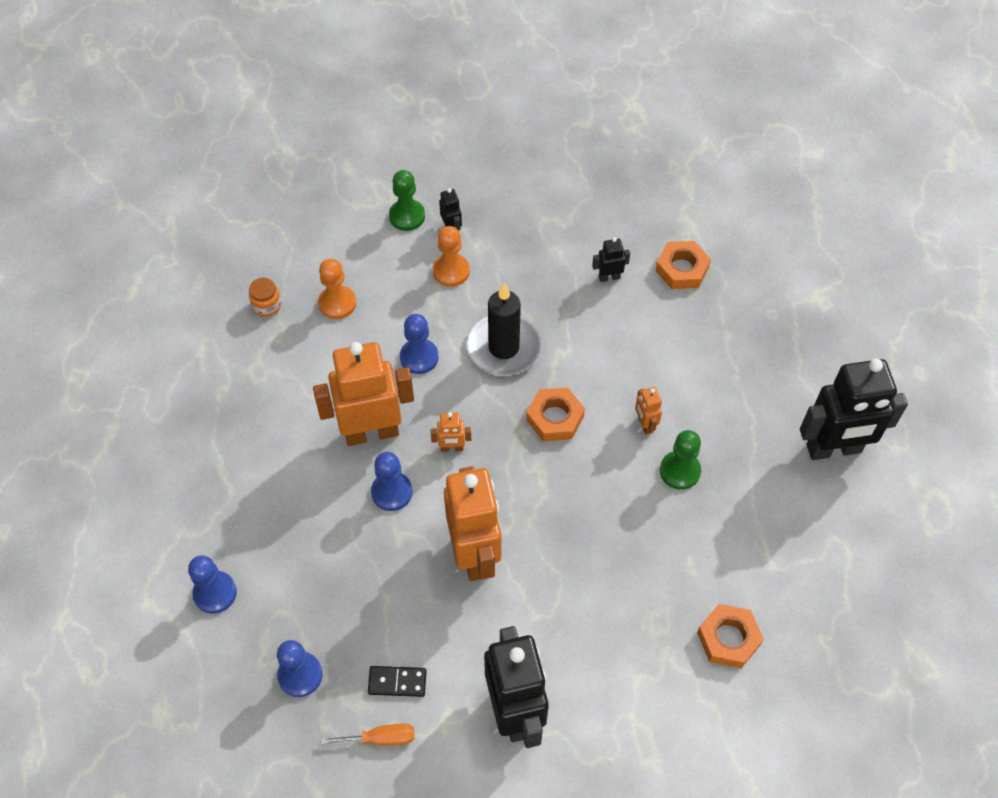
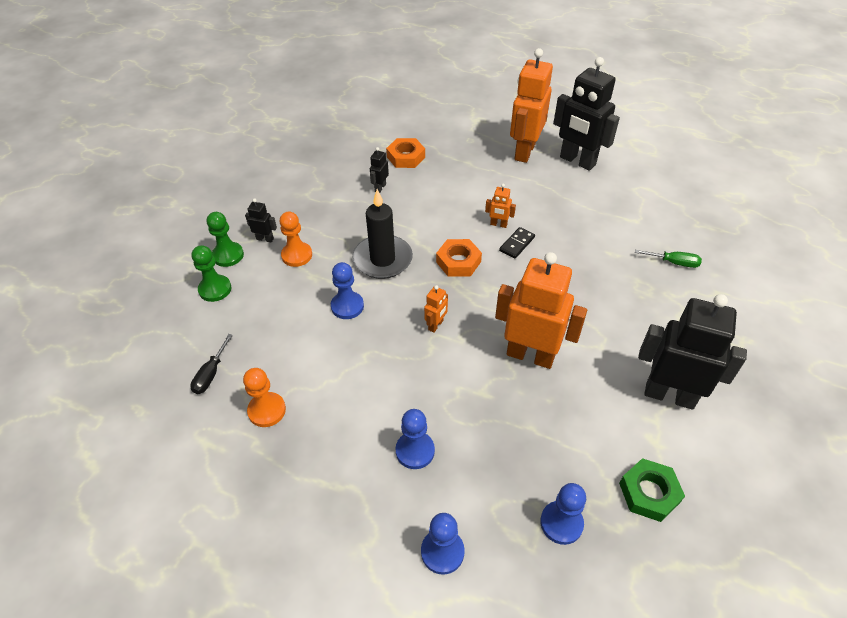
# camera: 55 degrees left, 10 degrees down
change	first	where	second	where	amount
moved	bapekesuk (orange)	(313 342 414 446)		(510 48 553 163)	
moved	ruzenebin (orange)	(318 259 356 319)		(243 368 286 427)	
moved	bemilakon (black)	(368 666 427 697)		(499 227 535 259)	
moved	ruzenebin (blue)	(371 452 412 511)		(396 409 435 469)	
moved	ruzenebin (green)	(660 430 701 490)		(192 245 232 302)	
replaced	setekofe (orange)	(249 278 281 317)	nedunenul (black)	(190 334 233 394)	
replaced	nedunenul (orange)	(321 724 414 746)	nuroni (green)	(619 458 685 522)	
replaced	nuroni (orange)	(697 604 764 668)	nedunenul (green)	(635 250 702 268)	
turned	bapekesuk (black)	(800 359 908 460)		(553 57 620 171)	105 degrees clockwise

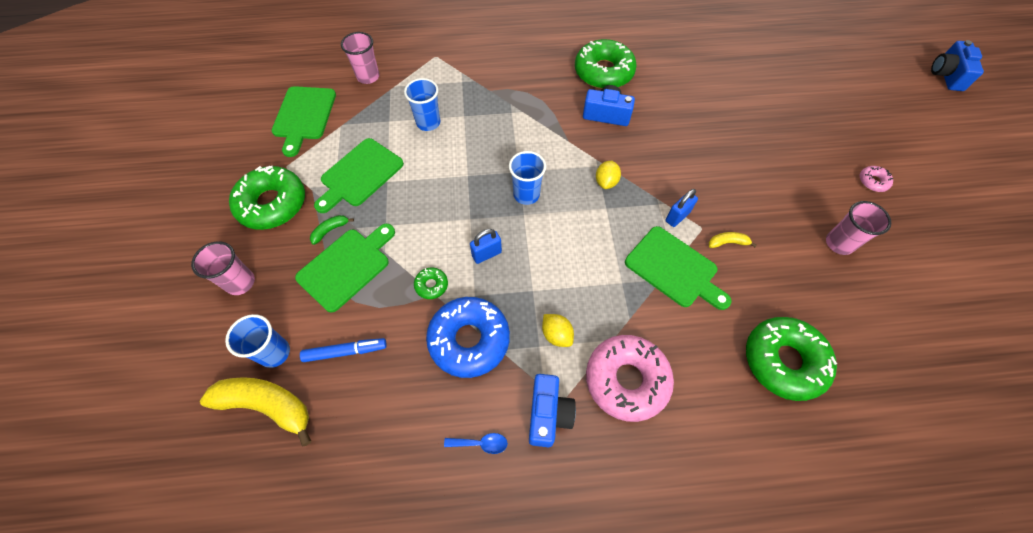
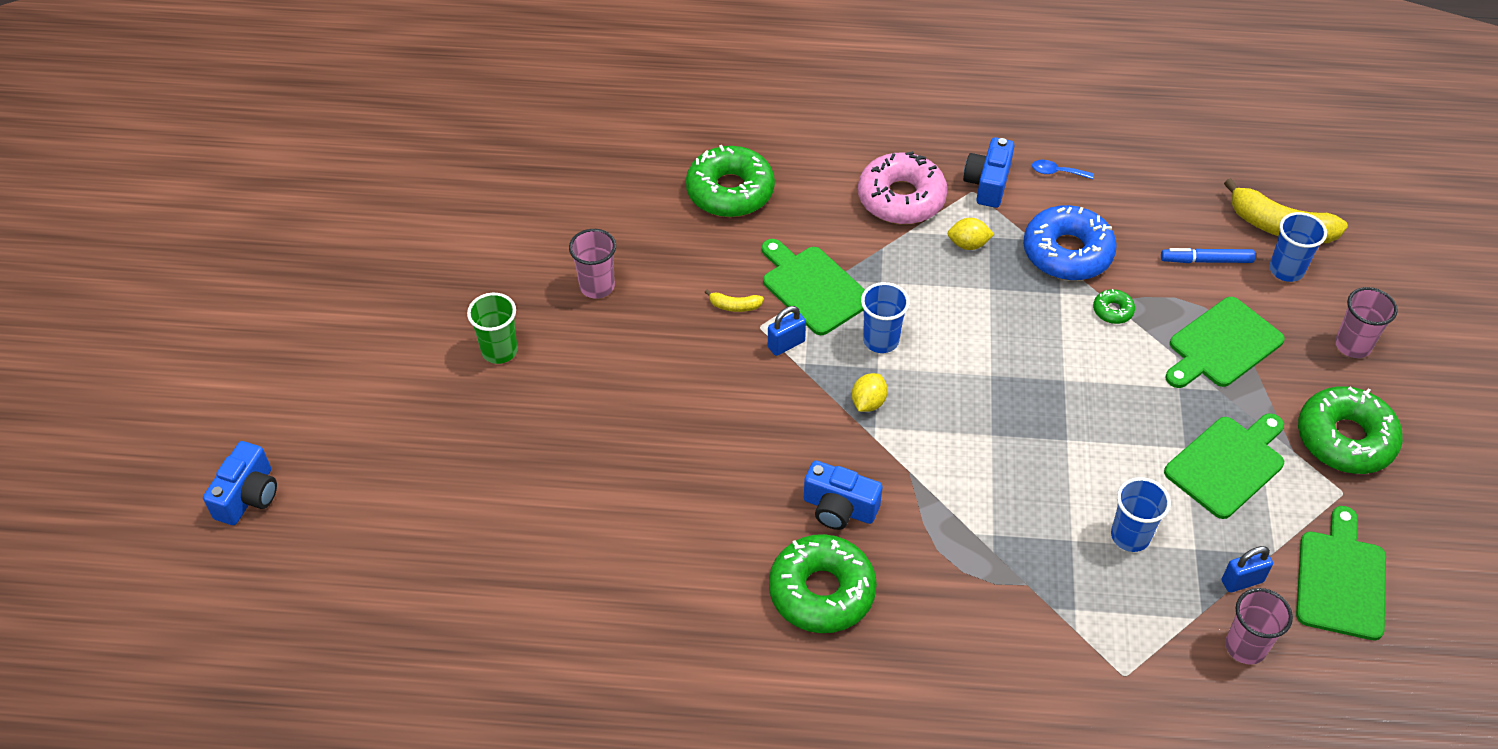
# camera: 170 degrees left, 10 degrees down
change	first	where	second	where	amount
removed	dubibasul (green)	(310 215 354 245)			
moved	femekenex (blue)	(470 229 502 264)		(1221 546 1273 593)	
moved	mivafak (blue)	(509 151 546 205)		(861 282 910 353)	
replaced	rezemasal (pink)	(860 166 893 192)	mivafak (green)	(467 293 518 364)	
turned	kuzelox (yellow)	(542 314 574 347)		(947 218 994 250)	60 degrees counterclockwise

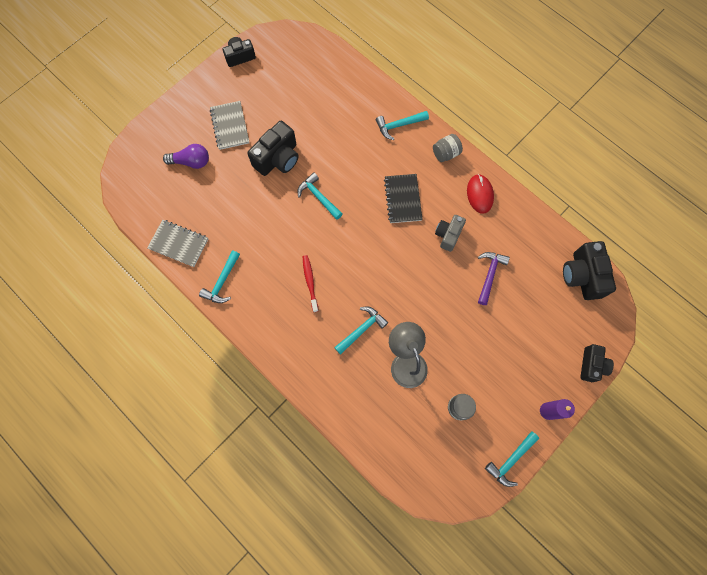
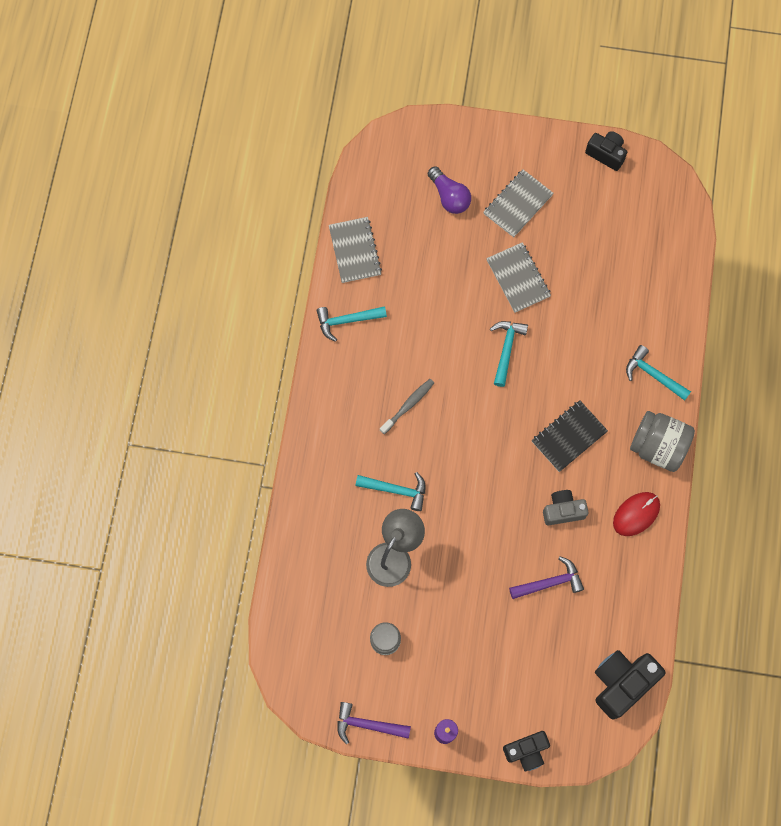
# camera: 55 degrees right, 0 degrees up
change	first	where	second	where	amount
replaced	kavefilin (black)	(247 121 299 176)	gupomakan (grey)	(486 242 551 313)	
recoloured	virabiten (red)	(303 255 319 312)	virabiten (grey)	(380 379 434 434)	
recoloured	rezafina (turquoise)	(485 431 539 487)	rezafina (purple)	(337 702 411 745)	
resized	setekofe (grey)	(433 134 463 162)		(630 411 695 472)	x1.67

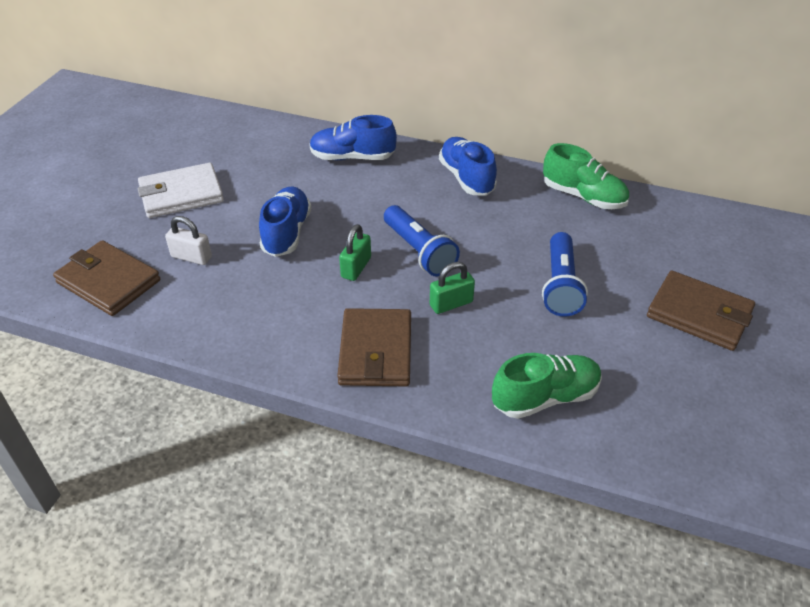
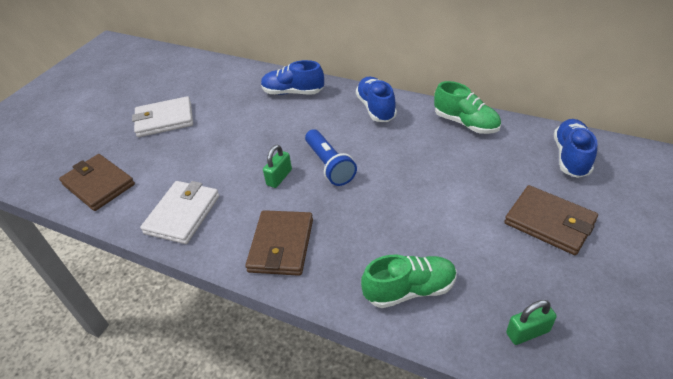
# camera: 10 degrees right, 0 degrees up
change	first	where	second	where	amount
removed	femekenex (white)	(165 216 212 265)			
removed	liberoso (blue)	(542 232 588 316)			
added			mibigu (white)	(140 181 219 244)	
moved	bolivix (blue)	(259 186 311 257)		(554 119 597 178)	
moved	femekenex (green)	(430 262 475 314)		(506 300 557 345)	

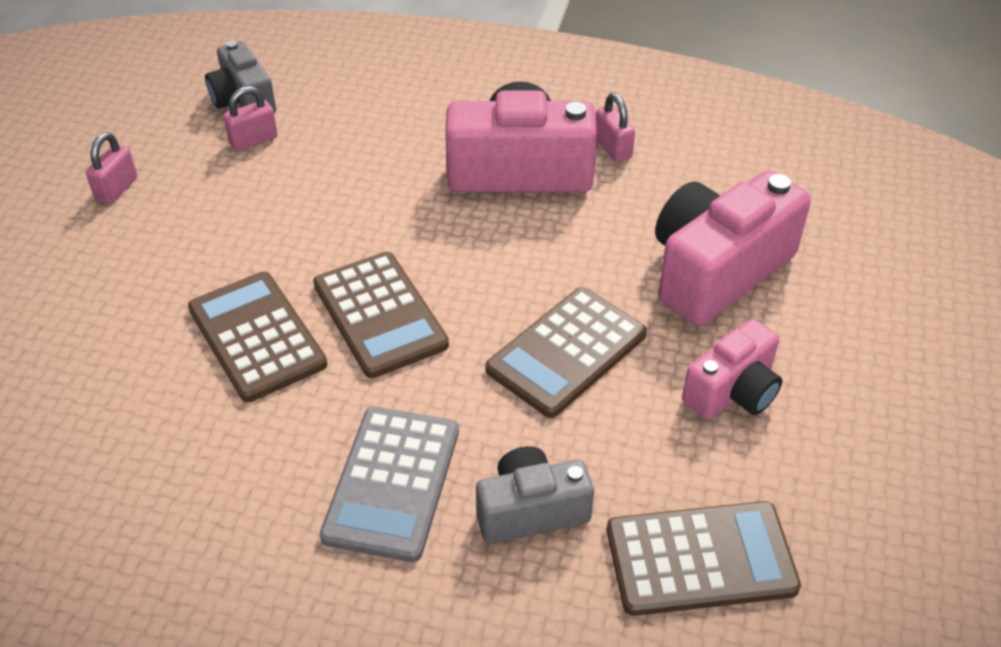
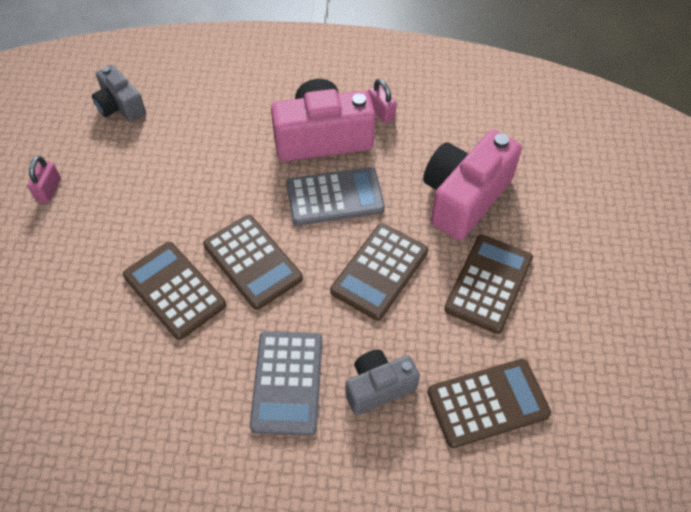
# camera: 10 degrees left, 10 degrees up
change	first	where	second	where	amount
removed	femekenex (pink)	(223 86 278 151)			
added			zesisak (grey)	(286 167 385 226)	
replaced	kavefilin (pink)	(682 319 782 420)	zesisak (brown)	(444 235 533 334)	

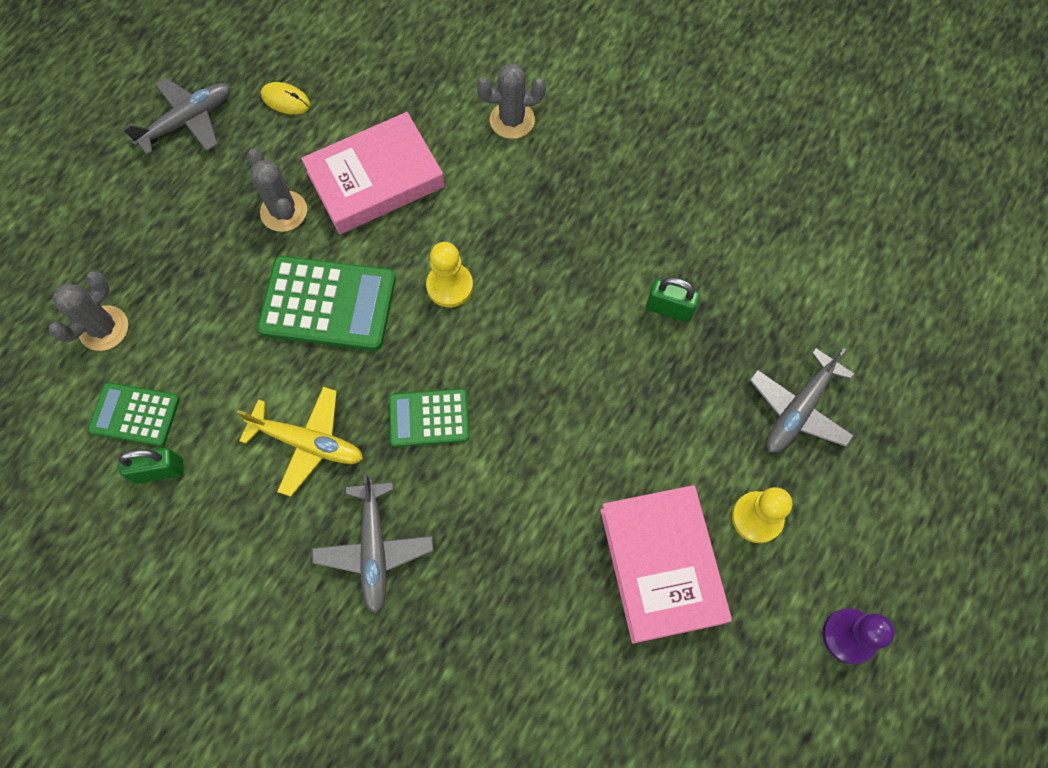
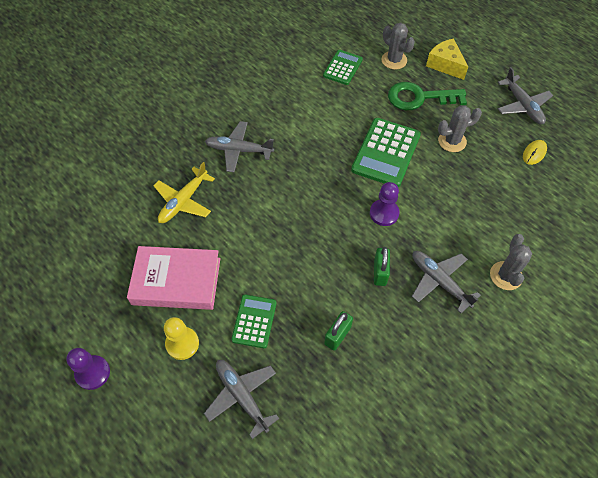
# camera: 105 degrees right, 10 degrees down
change	first	where	second	where	amount
removed	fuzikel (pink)	(301 112 445 234)			
added			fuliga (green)	(388 82 467 111)	
added			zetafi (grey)	(412 251 481 313)	
added			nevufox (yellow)	(426 38 468 80)	
moved	femekenex (green)	(118 448 184 484)		(374 247 390 286)	
moved	zetafi (yellow)	(237 387 363 497)		(154 162 215 223)	
moved	zesisak (green)	(389 389 469 447)		(231 295 277 348)	
recoloured	ruzenebin (yellow)	(426 242 473 307)	ruzenebin (purple)	(370 182 400 226)	

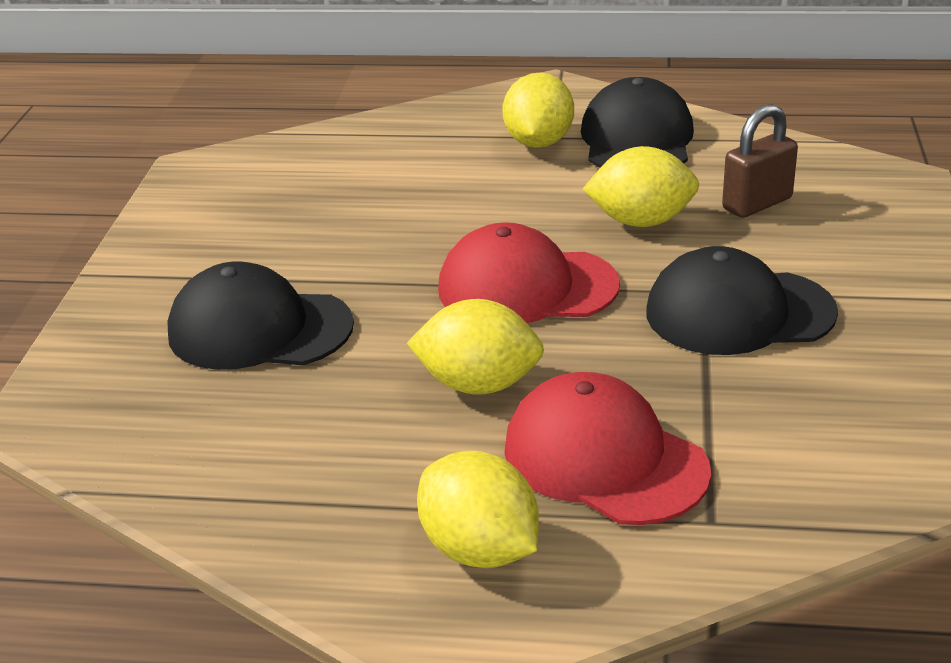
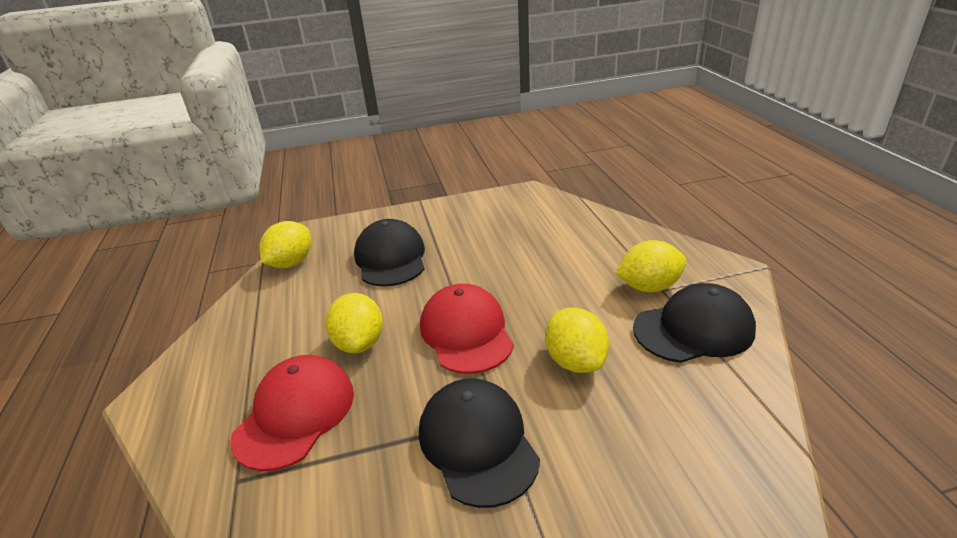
# camera: 70 degrees right, 0 degrees up
change	first	where	second	where	amount
removed	femekenex (brown)	(722 104 798 218)			
moved	kuzelox (yellow)	(417 451 539 568)		(259 221 311 269)	

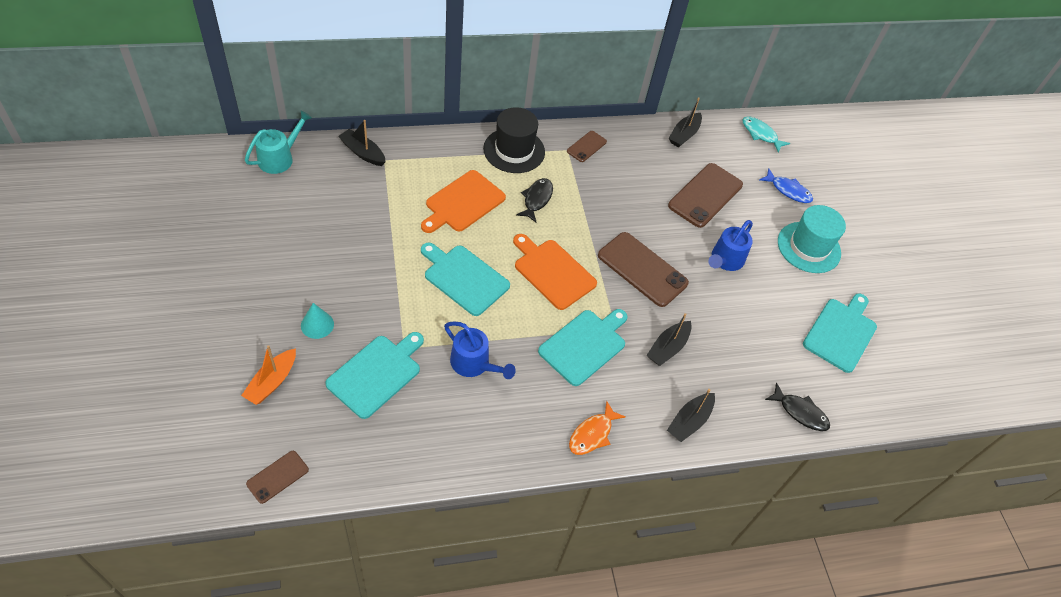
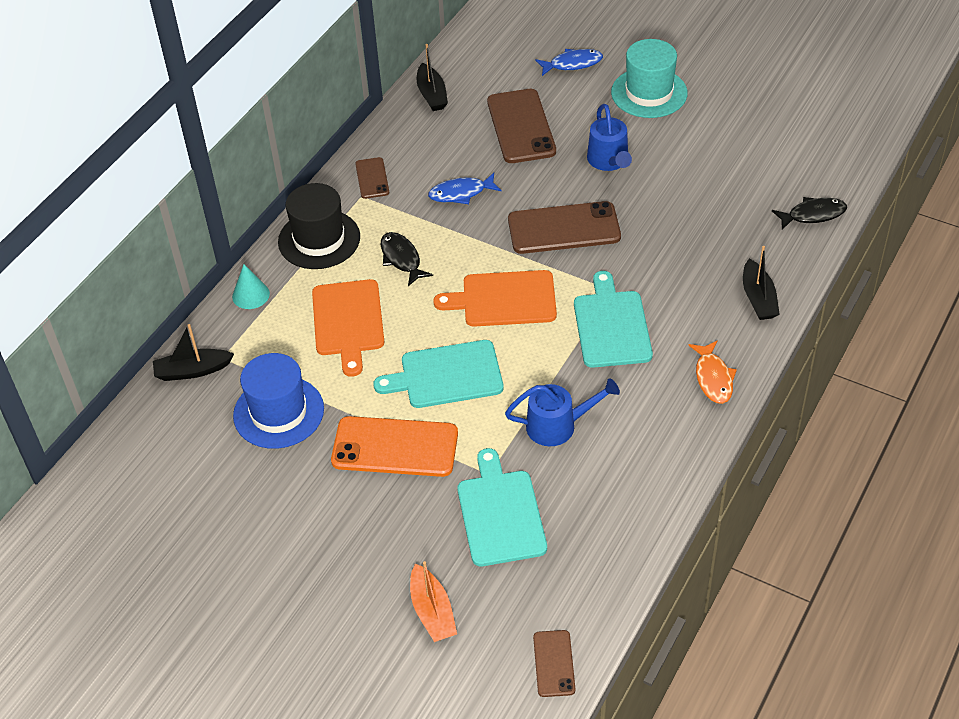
# camera: 40 degrees left, 5 degrees down
change	first	where	second	where	amount
removed	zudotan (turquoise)	(245 110 312 174)			
removed	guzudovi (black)	(646 313 692 366)			
removed	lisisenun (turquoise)	(743 116 790 152)			
removed	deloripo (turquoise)	(803 293 877 373)			
added			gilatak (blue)	(233 353 324 449)	
added			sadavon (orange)	(331 416 458 477)	
added			lisisenun (blue)	(428 173 502 204)	
moved	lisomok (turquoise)	(301 303 334 339)		(232 264 270 309)	

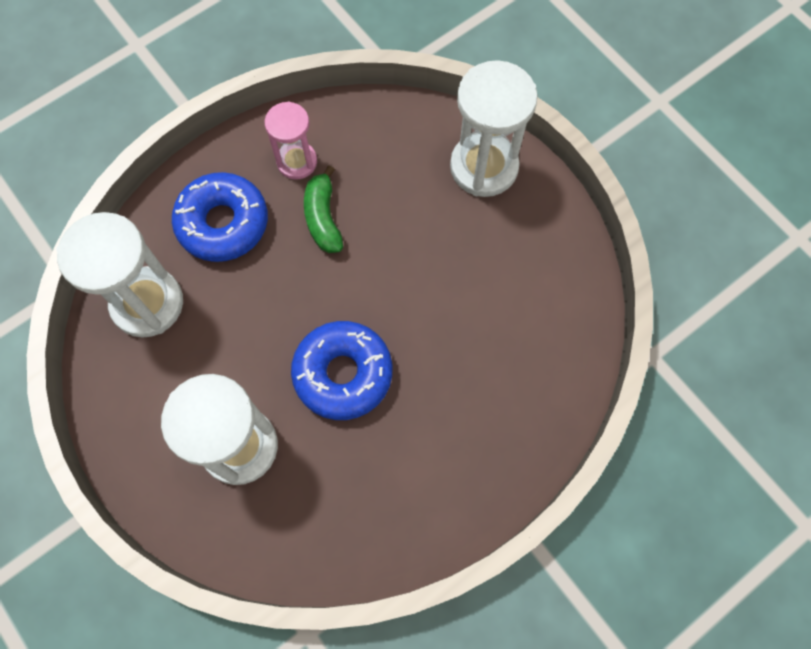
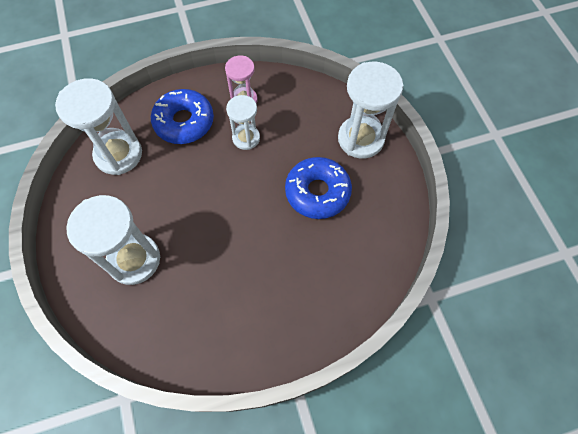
# camera: 20 degrees right, 5 degrees down
change	first	where	second	where	amount
moved	rezemasal (blue)	(291 321 392 420)		(285 157 352 219)	
replaced	dubibasul (green)	(304 165 343 253)	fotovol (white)	(226 95 260 150)	

